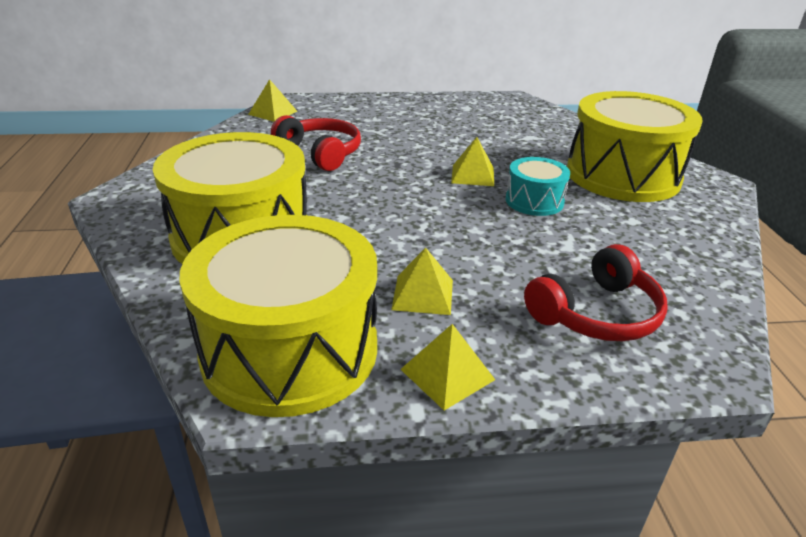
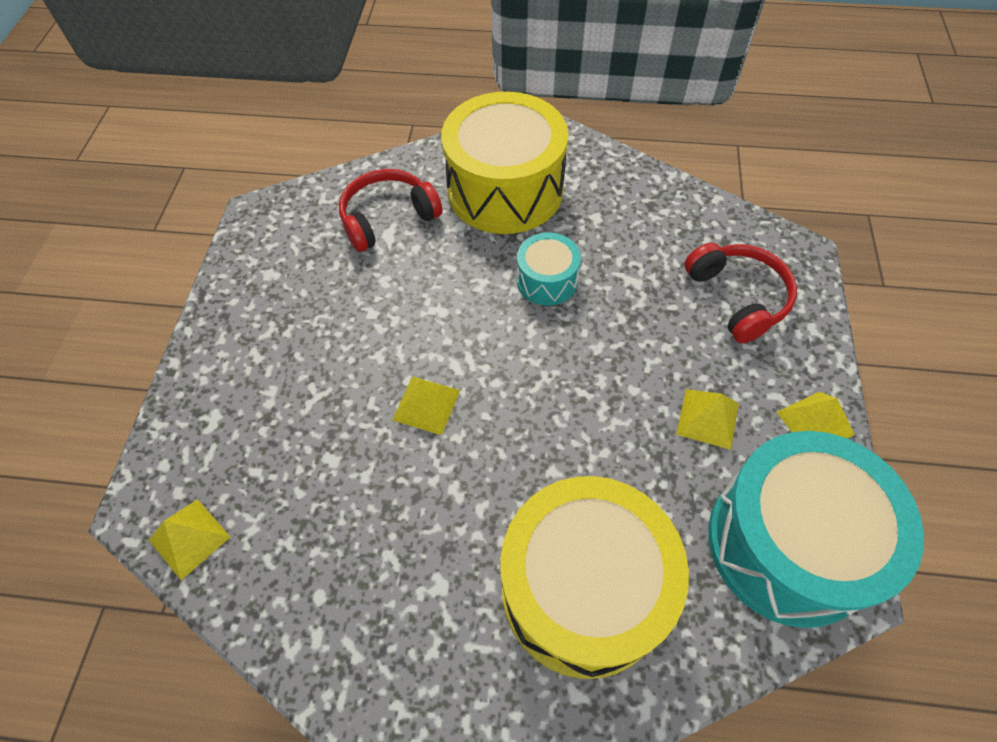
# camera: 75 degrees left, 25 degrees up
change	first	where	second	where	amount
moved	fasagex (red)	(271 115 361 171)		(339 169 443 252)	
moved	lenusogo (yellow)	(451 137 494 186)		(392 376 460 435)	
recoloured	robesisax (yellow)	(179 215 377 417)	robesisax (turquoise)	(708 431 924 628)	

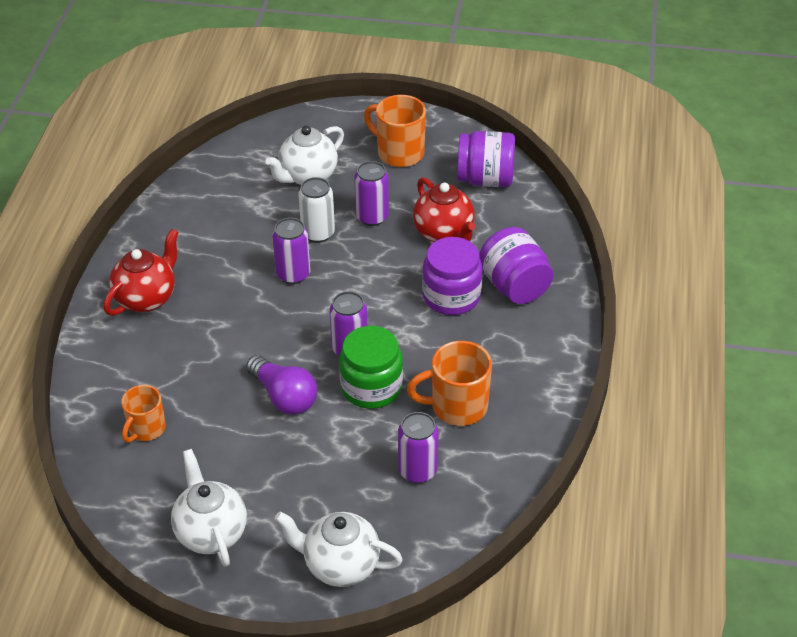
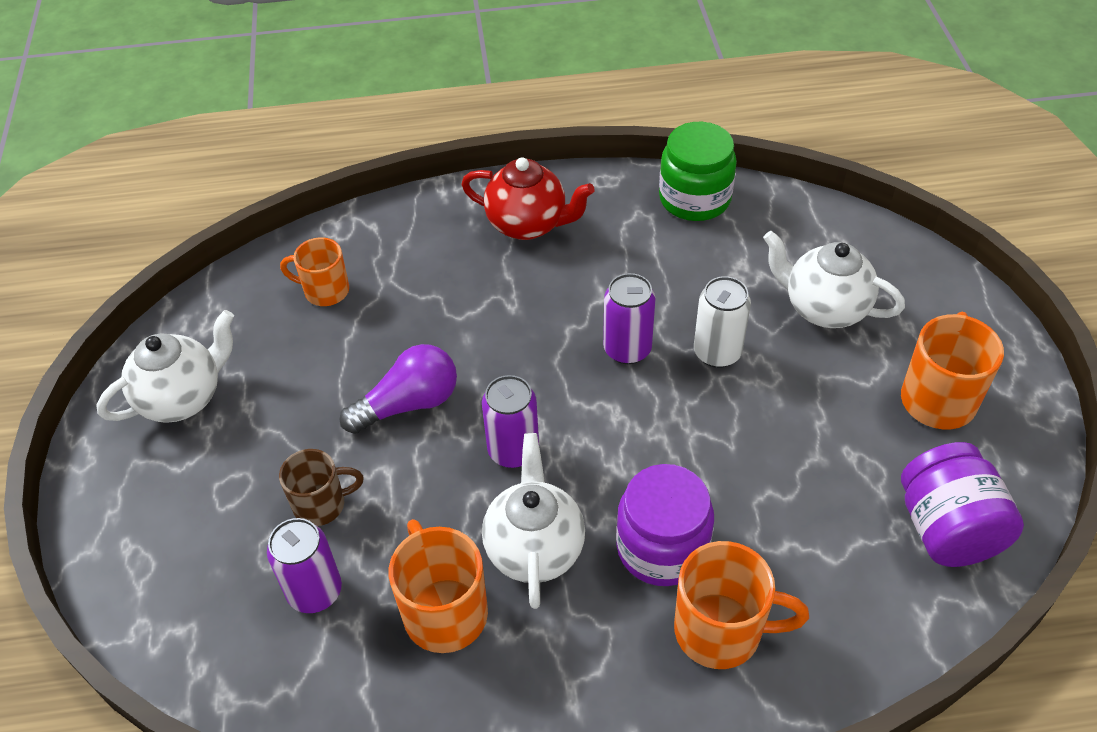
# camera: 75 degrees right, 5 degrees up
change	first	where	second	where	amount
removed	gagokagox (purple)	(354 161 389 226)			
removed	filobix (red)	(413 177 475 242)			
added			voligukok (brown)	(279 449 364 526)	
moved	filobix (white)	(275 511 403 587)		(482 433 585 609)	
moved	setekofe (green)	(339 326 403 409)		(659 122 737 221)	
replaced	setekofe (purple)	(479 227 554 304)	voligukok (orange)	(674 541 809 669)	
turned	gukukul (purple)	(246 355 317 415)		(340 344 457 434)	150 degrees counterclockwise

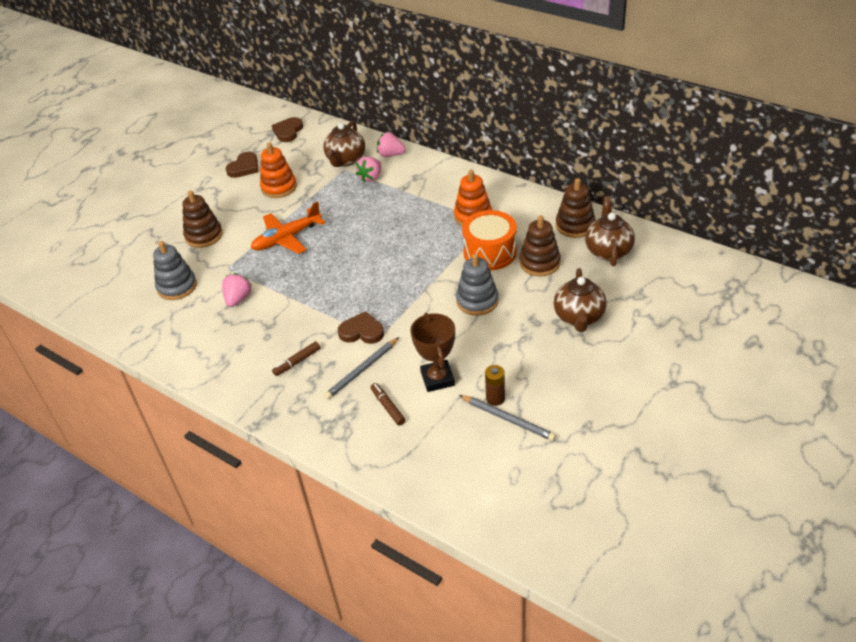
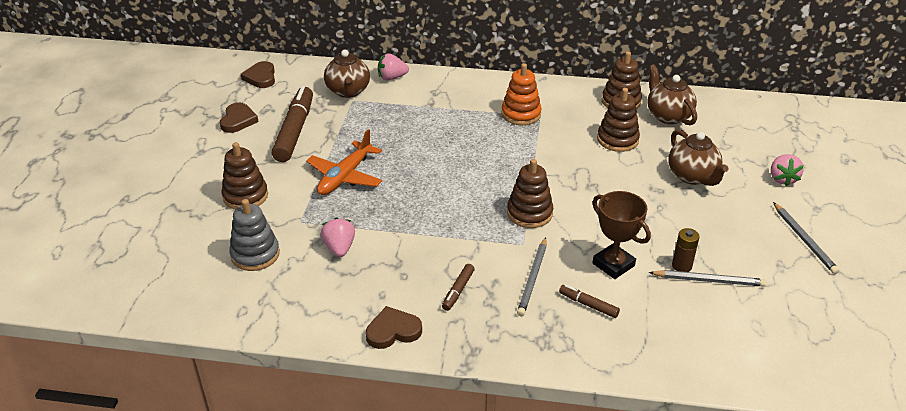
# camera: 30 degrees left, 5 degrees down
change	first	where	second	where	amount
removed	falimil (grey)	(456 254 499 316)			
removed	robesisax (orange)	(462 210 517 270)			
added			falimil (brown)	(507 159 553 228)	
added			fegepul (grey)	(773 202 839 274)	
moved	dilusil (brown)	(338 311 384 344)		(366 306 422 349)	
moved	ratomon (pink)	(356 156 381 183)		(771 154 804 186)	
replaced	falimil (orange)	(260 143 297 198)	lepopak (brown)	(272 86 313 162)	

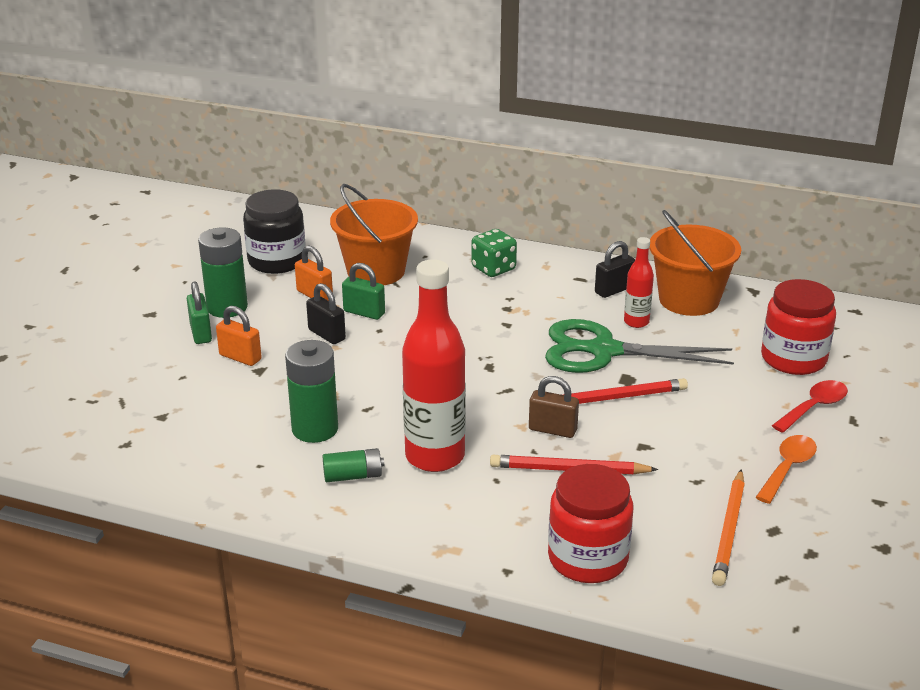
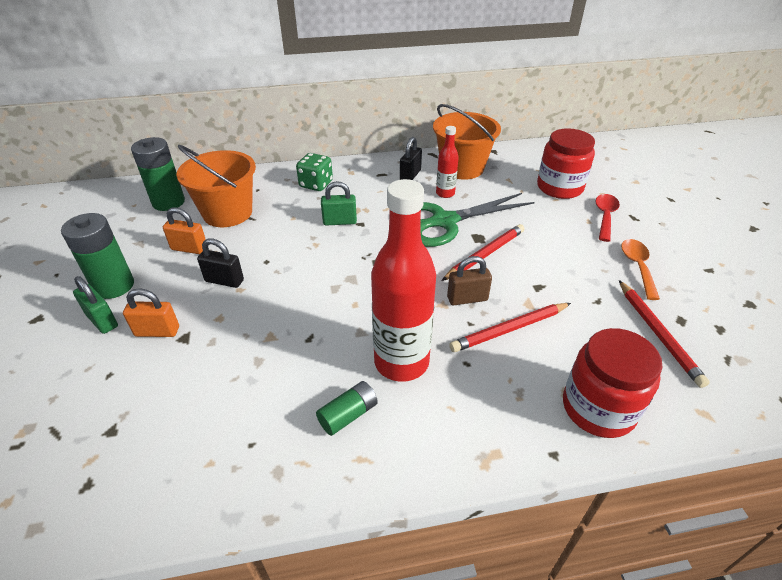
# camera: 30 degrees left, 10 degrees up
change	first	where	second	where	amount
removed	setekofe (black)	(243 189 305 274)			
moved	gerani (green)	(285 340 338 443)		(131 137 185 211)	
moved	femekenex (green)	(342 263 385 320)		(321 181 357 226)	
recoloured	fegepul (orange)	(712 469 745 586)	fegepul (red)	(619 280 710 388)	

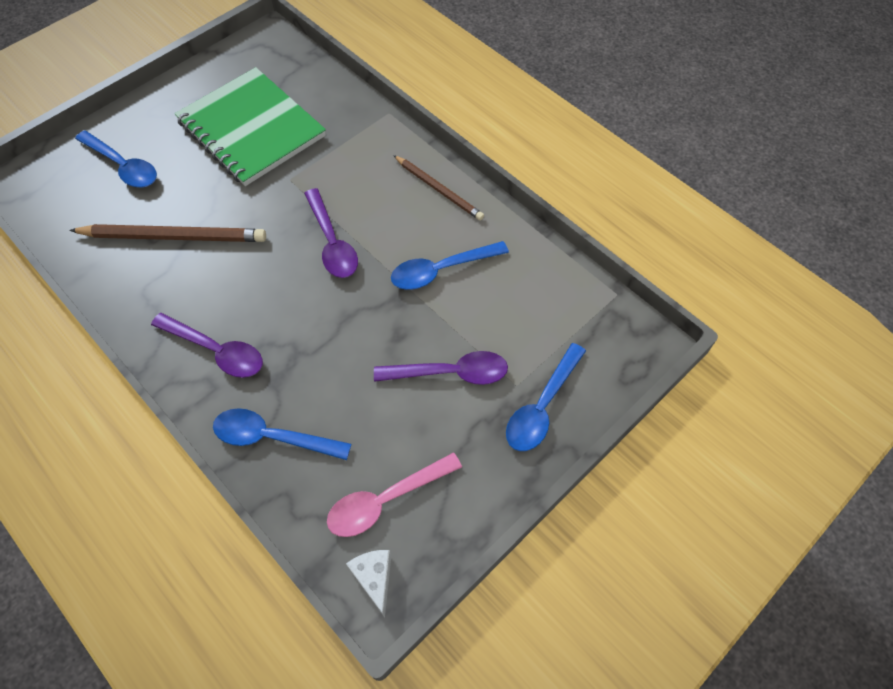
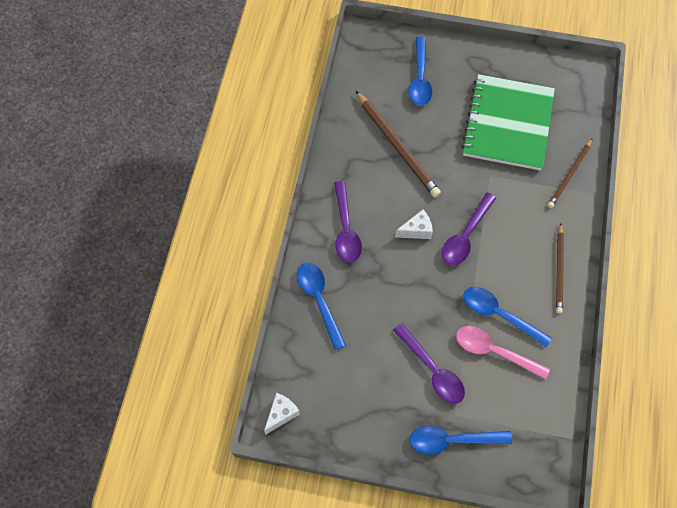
# camera: 55 degrees right, 5 degrees up
change	first	where	second	where	amount
added			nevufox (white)	(395 210 433 239)	
added			fegepul (brown)	(548 138 593 208)	
moved	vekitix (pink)	(327 452 462 537)		(456 326 550 380)	

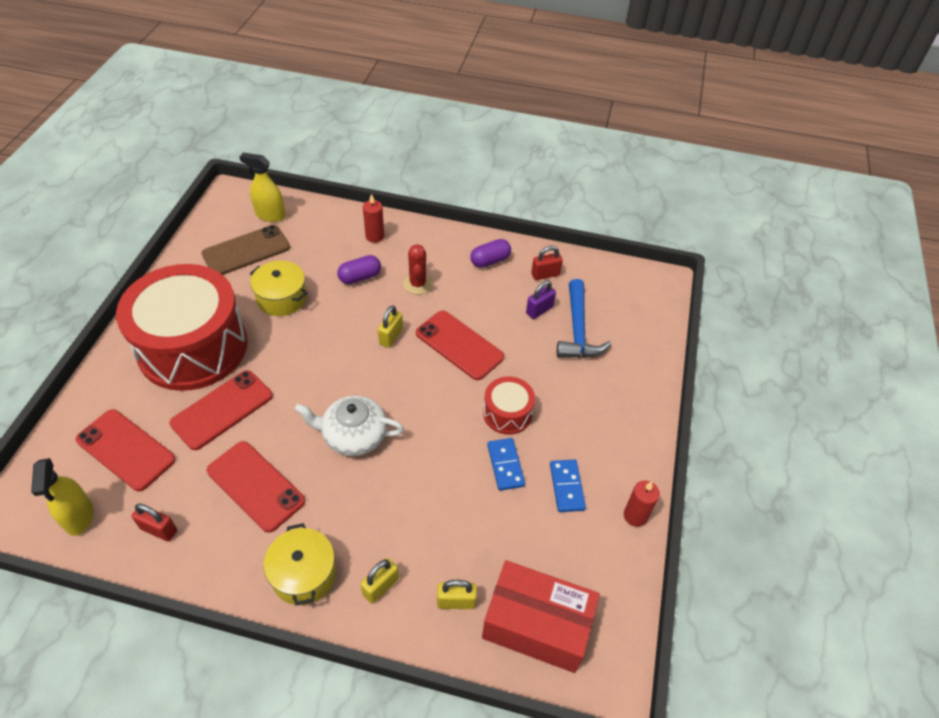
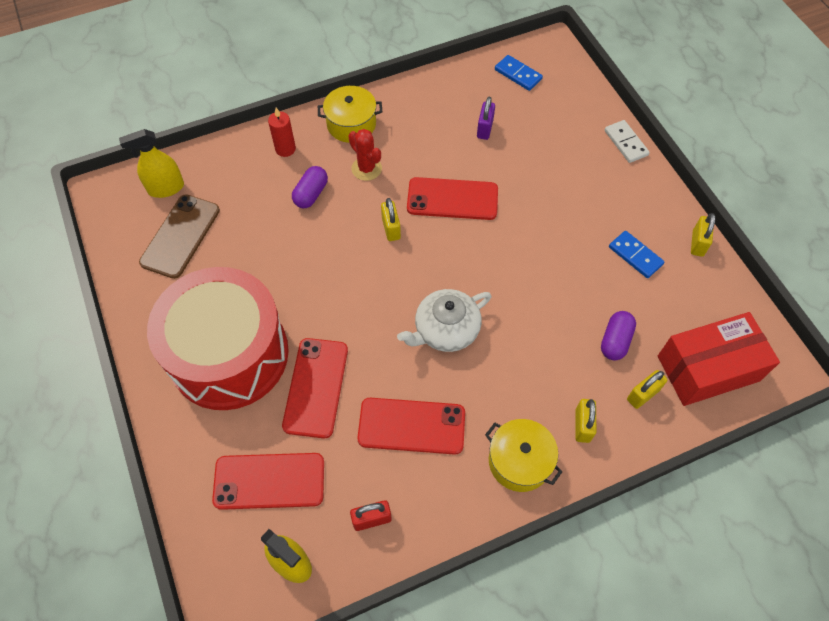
# camera: 35 degrees left, 10 degrees up
change	first	where	second	where	amount
removed	robesisax (red)	(483 376 535 435)			
removed	femekenex (red)	(531 246 563 280)			
removed	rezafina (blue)	(557 279 611 358)			
added			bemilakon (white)	(605 120 650 163)	
moved	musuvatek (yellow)	(250 261 308 316)		(318 86 382 143)	
moved	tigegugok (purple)	(470 239 511 268)		(601 311 636 360)	
moved	bemilakon (blue)	(487 438 525 491)		(495 55 543 91)	
replaced	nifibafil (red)	(624 480 660 527)	femekenex (yellow)	(691 213 715 257)	

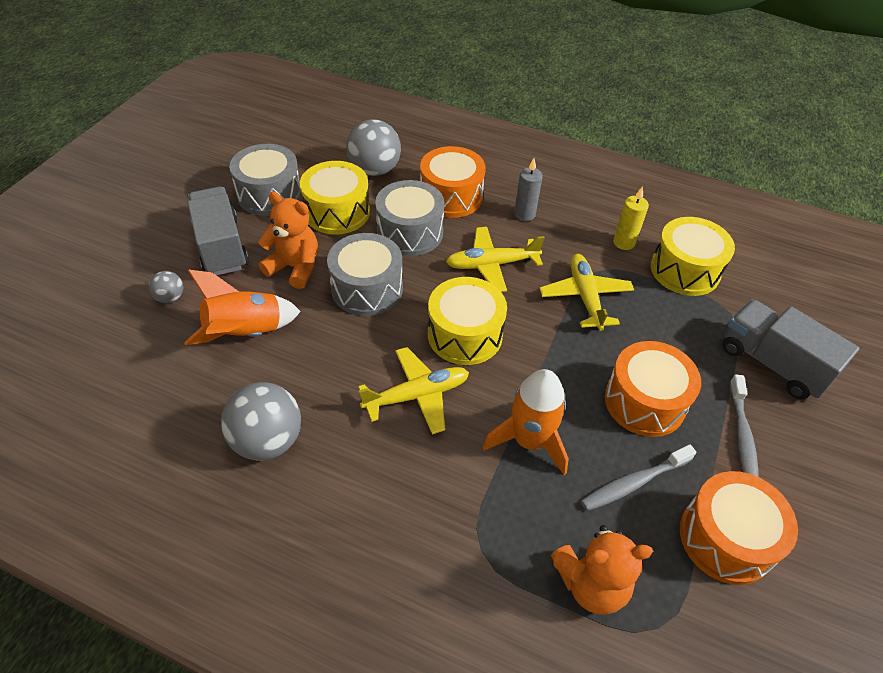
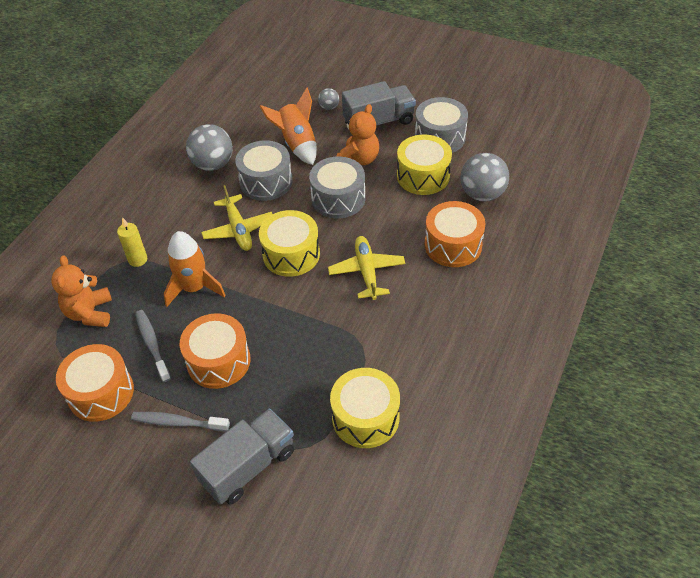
# camera: 95 degrees right, 0 degrees up
change	first	where	second	where	amount
removed	nifibafil (grey)	(514 158 543 221)			
removed	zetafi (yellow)	(540 254 634 331)			
moved	robesisax (grey)	(375 180 445 256)		(235 140 293 201)	
moved	nifibafil (yellow)	(613 186 649 250)		(117 217 147 267)	

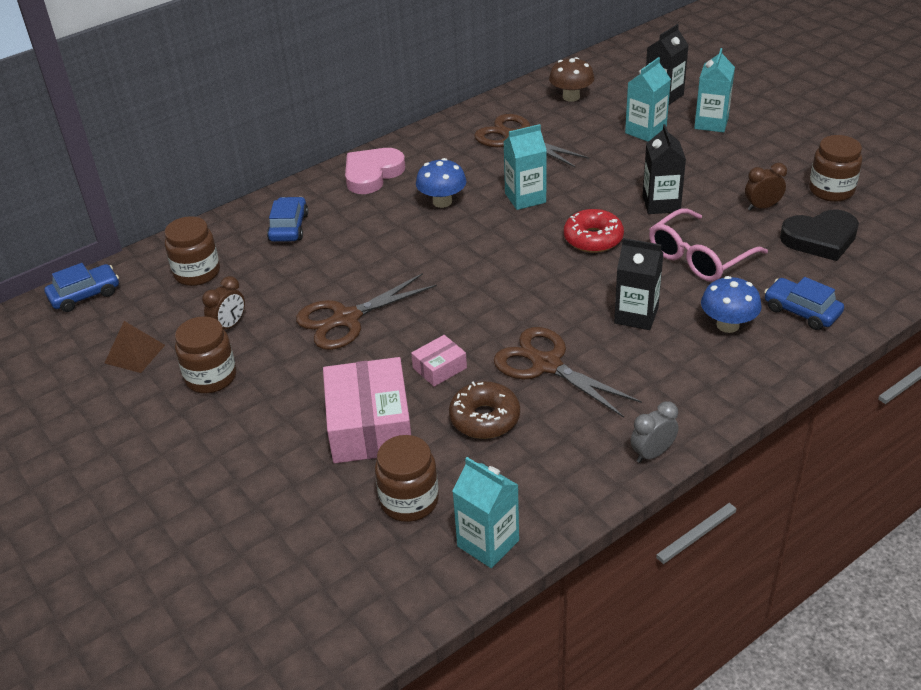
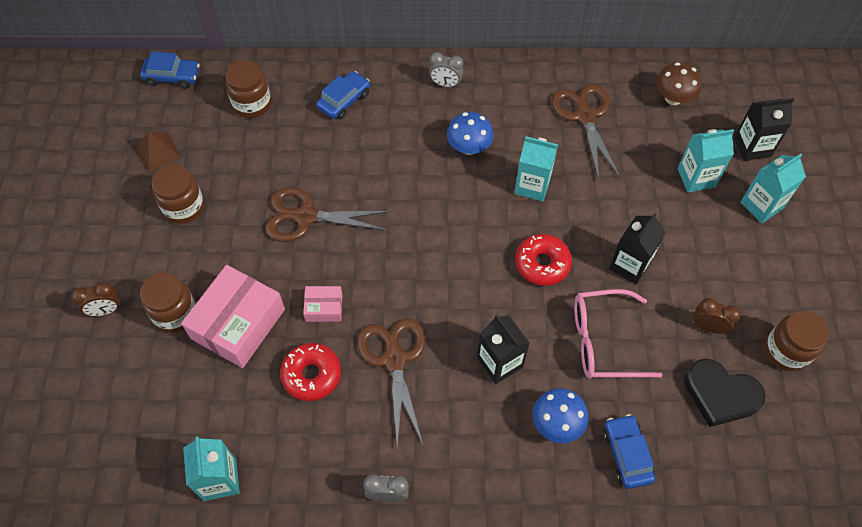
# camera: 35 degrees right, 20 degrees up
change	first	where	second	where	amount
moved	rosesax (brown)	(202 276 245 330)		(72 282 122 316)	
moved	setekofe (brown)	(375 435 439 522)		(140 272 196 333)	
replaced	dilusil (pink)	(345 148 405 194)	rosesax (grey)	(429 52 463 88)	
recoloured	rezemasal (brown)	(449 382 520 439)	rezemasal (red)	(280 343 341 401)	

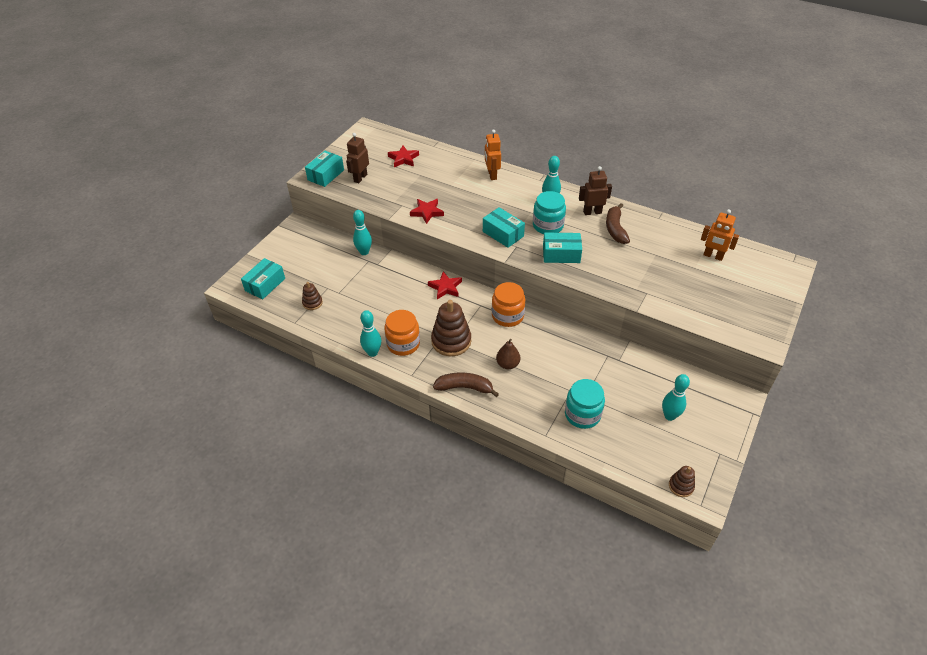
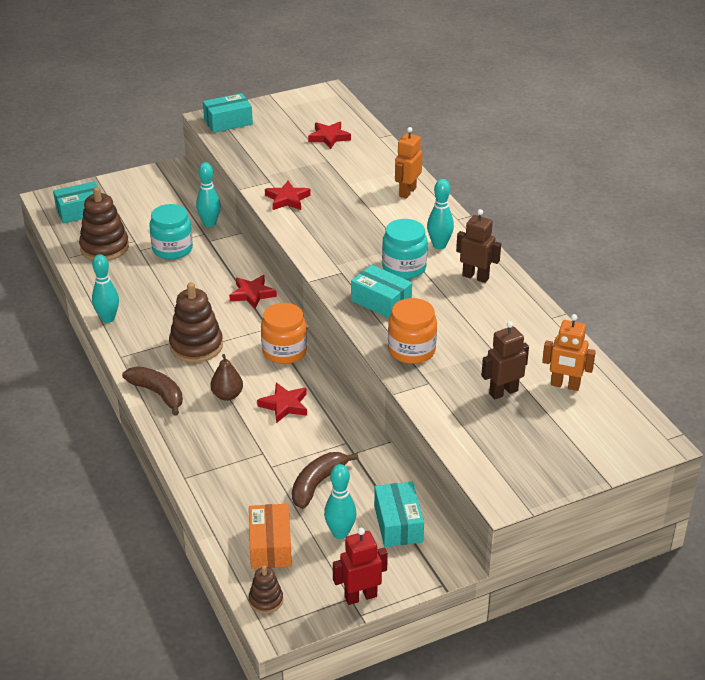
# camera: 35 degrees right, 10 degrees down
change	first	where	second	where	amount
added			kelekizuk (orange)	(249 504 292 569)	
added			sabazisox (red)	(257 383 307 423)	
added			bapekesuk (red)	(333 528 388 605)	
moved	bapekesuk (brown)	(346 133 369 183)		(481 321 529 399)	
moved	setekofe (orange)	(384 310 420 356)		(388 298 437 364)	
moved	kelekizuk (turquoise)	(483 207 525 248)		(374 482 424 547)	
moved	setekofe (turquoise)	(565 379 605 429)		(150 204 193 259)	
moved	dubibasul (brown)	(606 203 630 244)		(292 452 359 509)	
turned	bapekesuk (orange)	(701 209 739 261)		(542 314 596 391)	45 degrees counterclockwise
resized	falimil (brown)	(302 282 323 310)		(79 187 129 261)	x1.91

